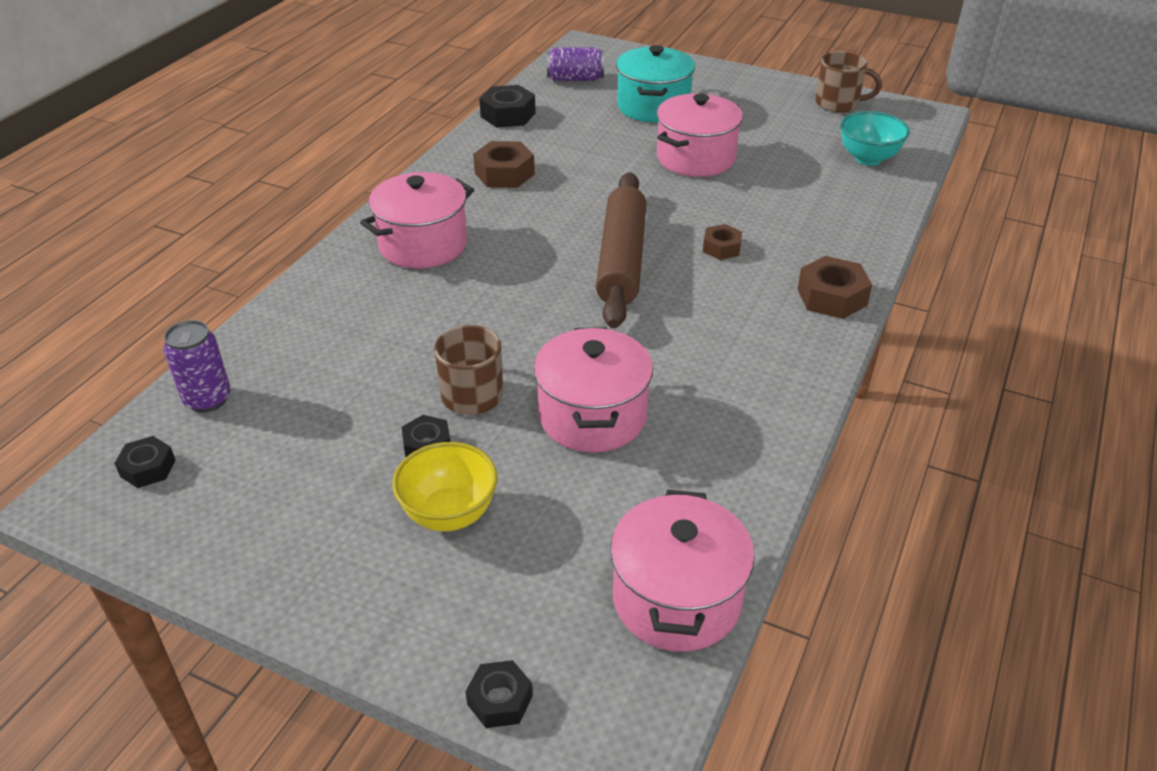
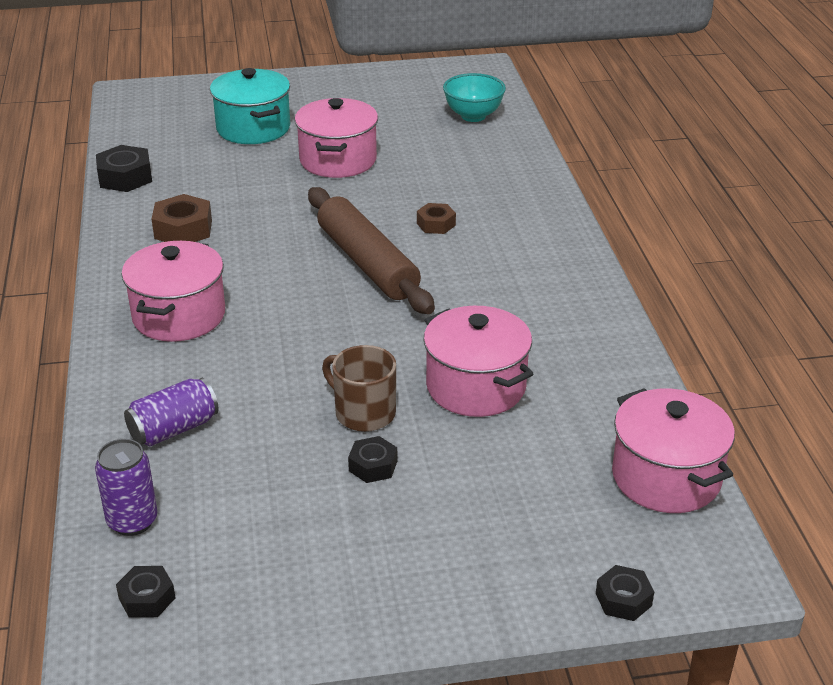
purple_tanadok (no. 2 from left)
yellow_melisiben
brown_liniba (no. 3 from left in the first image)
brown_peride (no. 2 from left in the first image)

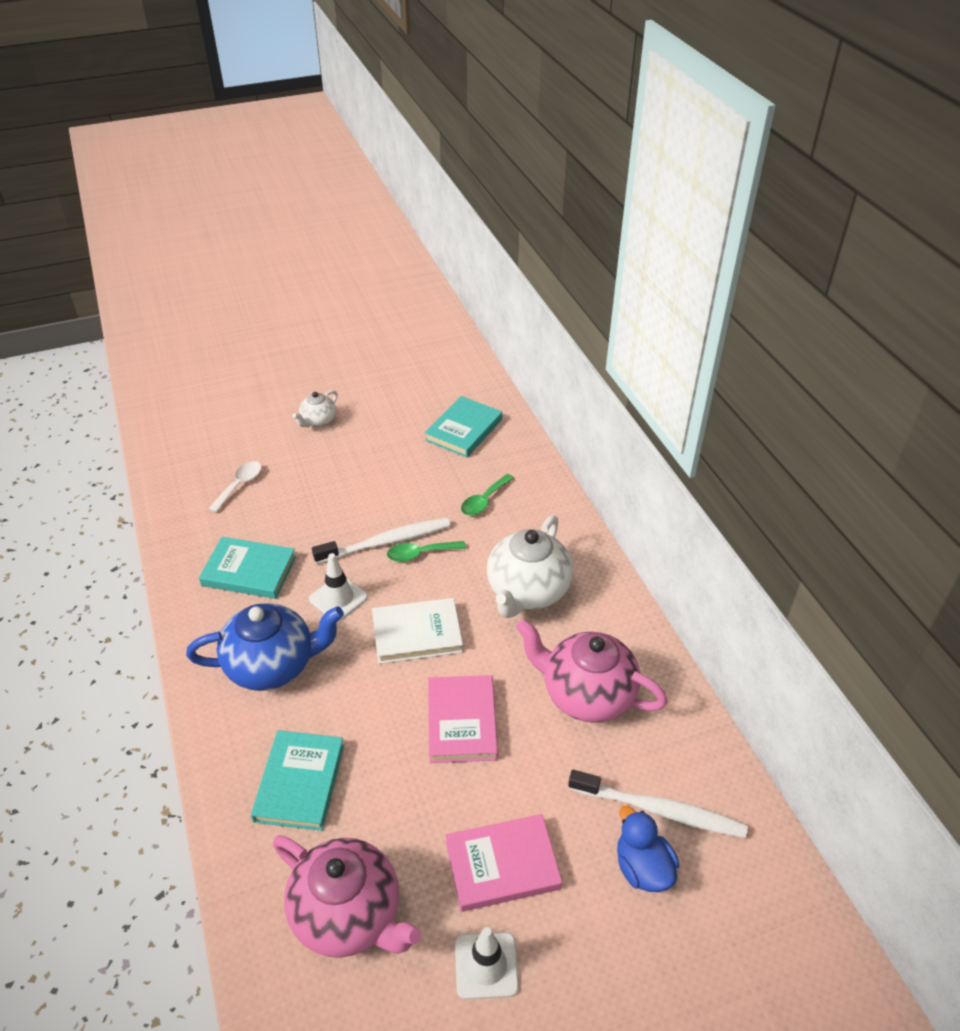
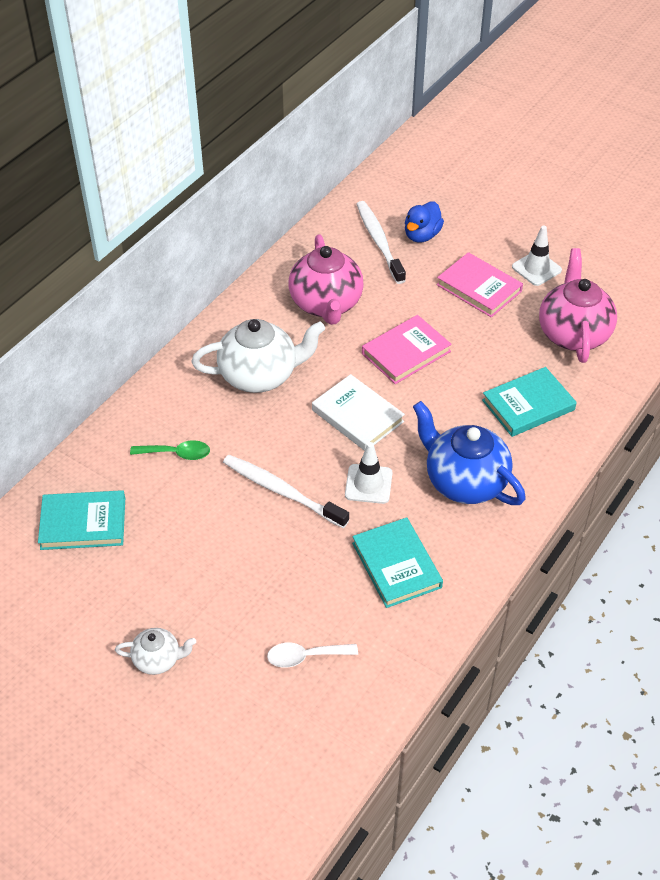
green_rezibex (no. 1 from left in the first image)

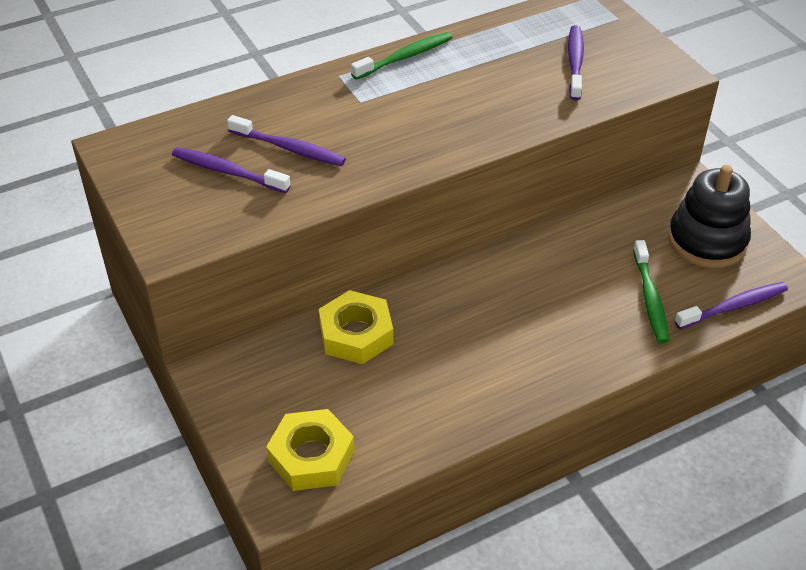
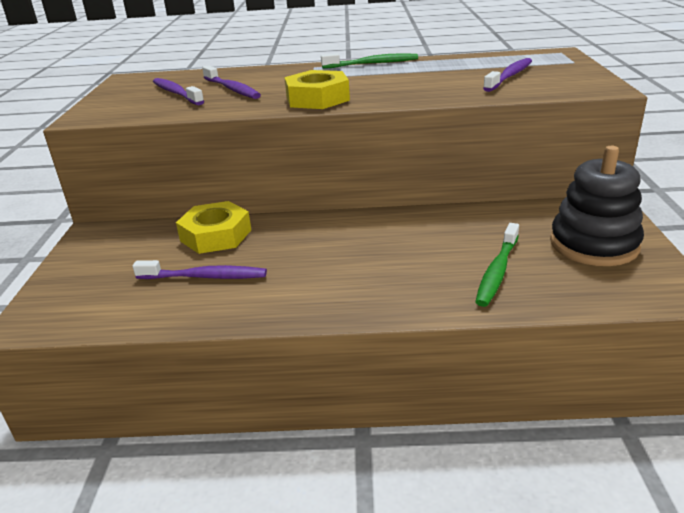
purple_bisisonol (no. 2 from left)
yellow_liniba (no. 2 from left)

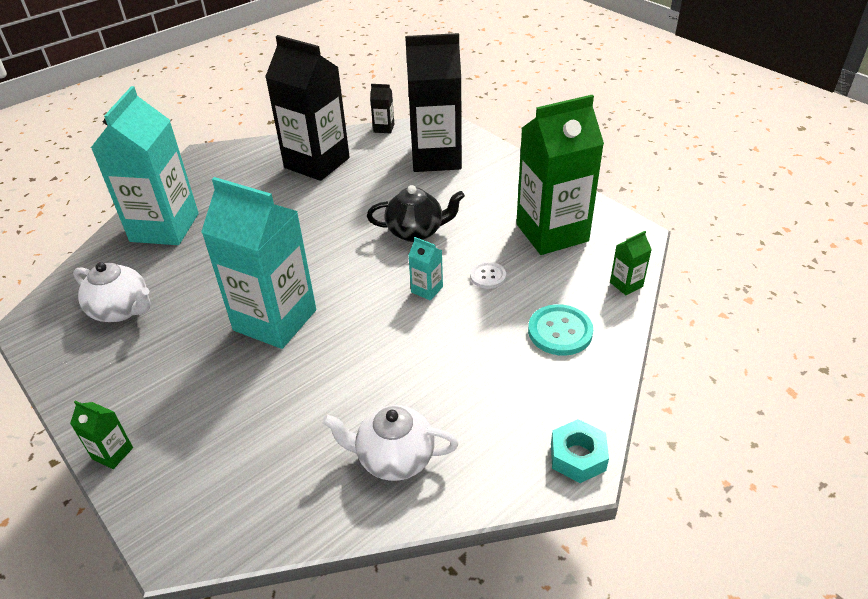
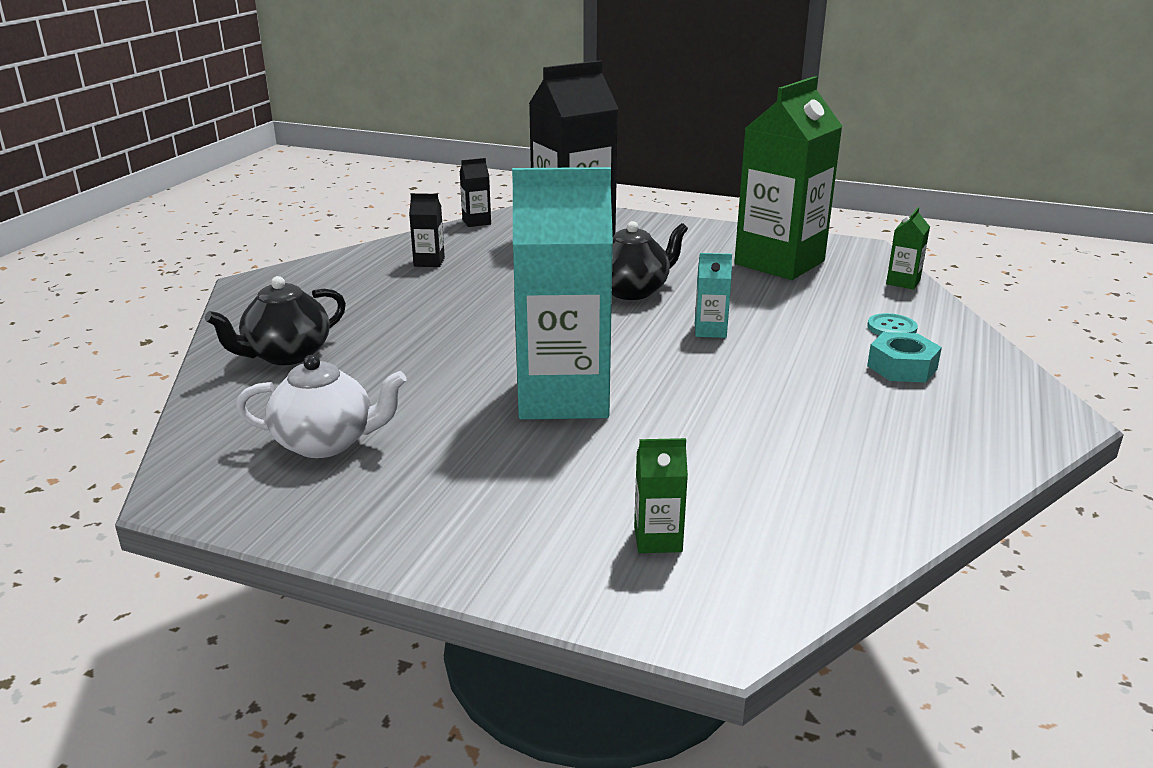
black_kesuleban (no. 1 from left)
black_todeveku (no. 1 from left)
green_todeveku (no. 1 from left)
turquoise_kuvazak
turquoise_liniba
white_kesuleban (no. 2 from left in the first image)
white_kuvazak

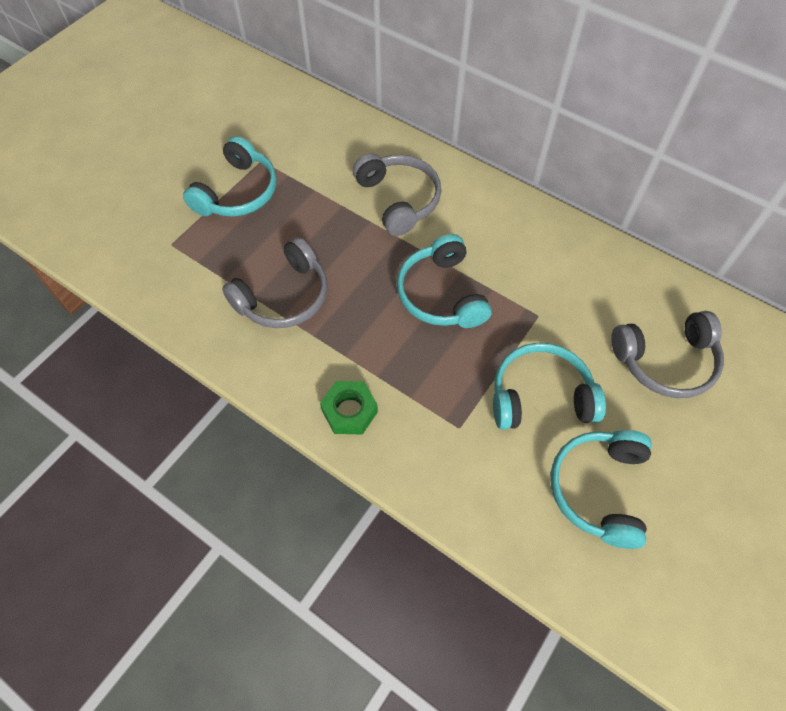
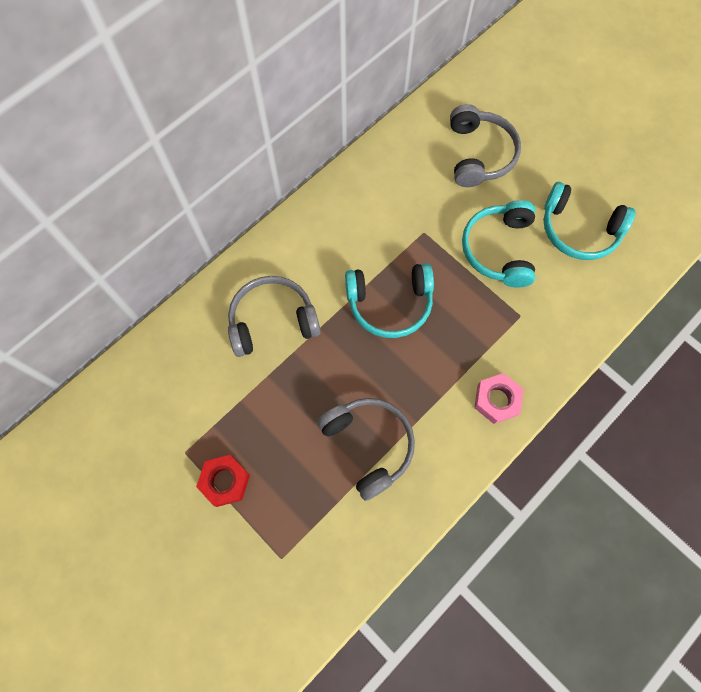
red_liniba
pink_liniba

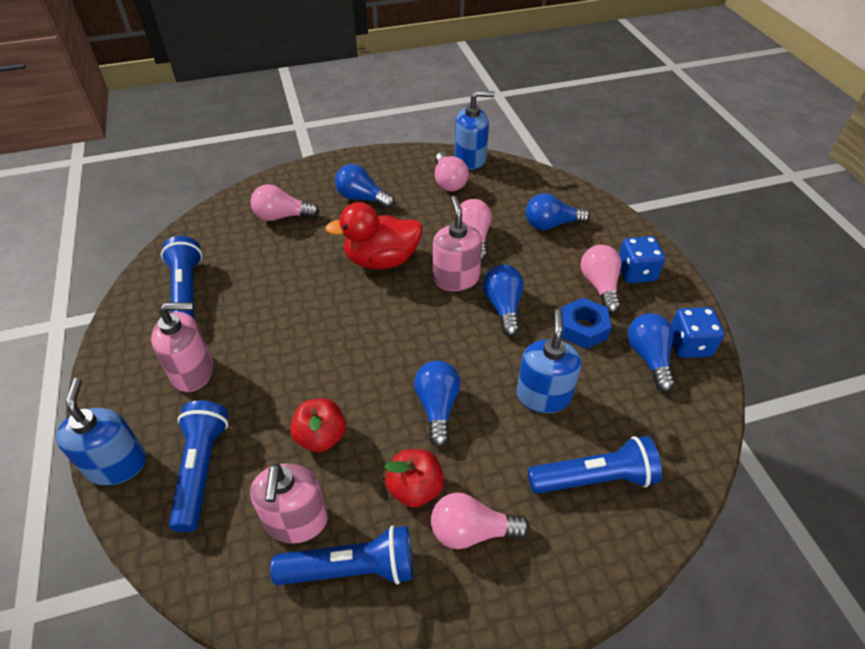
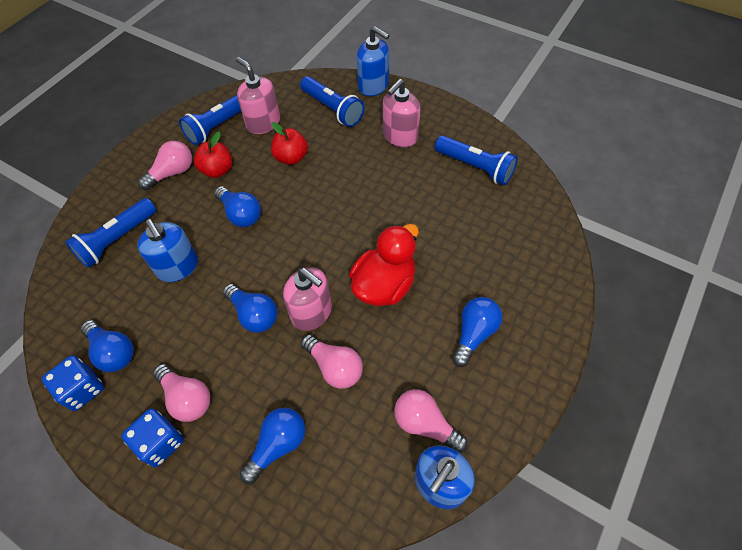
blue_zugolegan (no. 5 from left)
pink_zugolegan (no. 1 from left in the first image)
blue_liniba

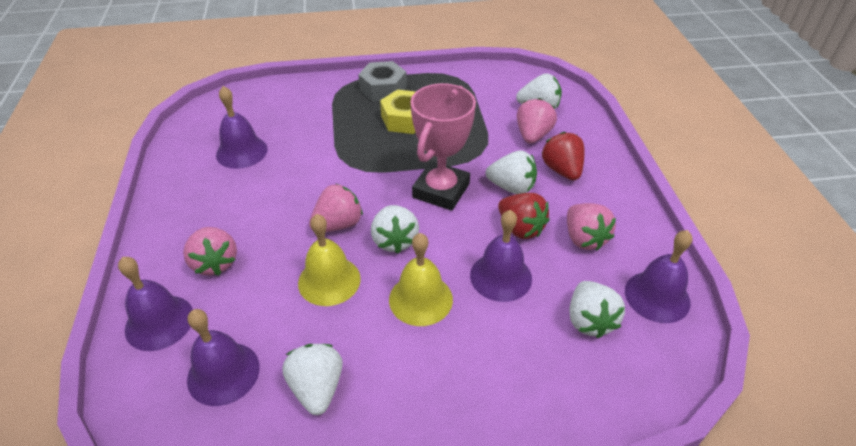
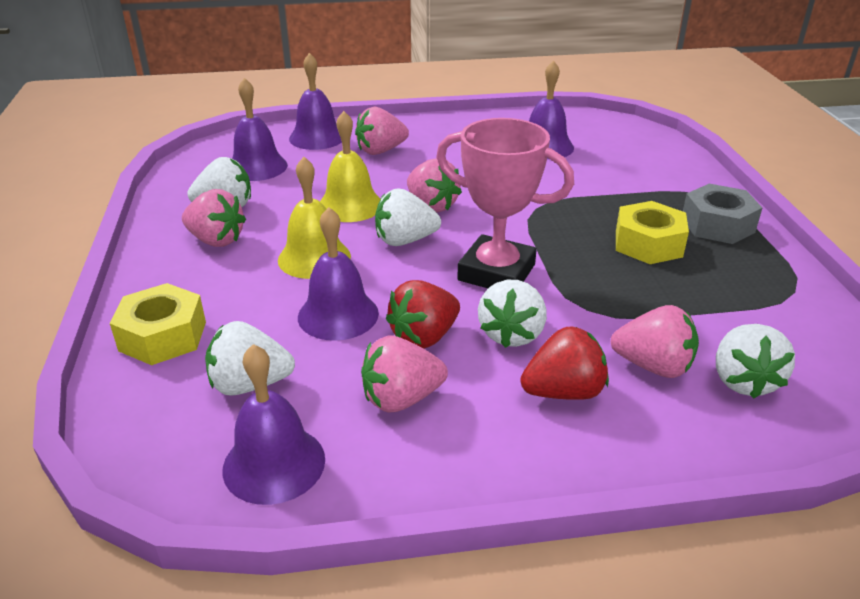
yellow_liniba (no. 1 from left)
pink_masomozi (no. 1 from left)

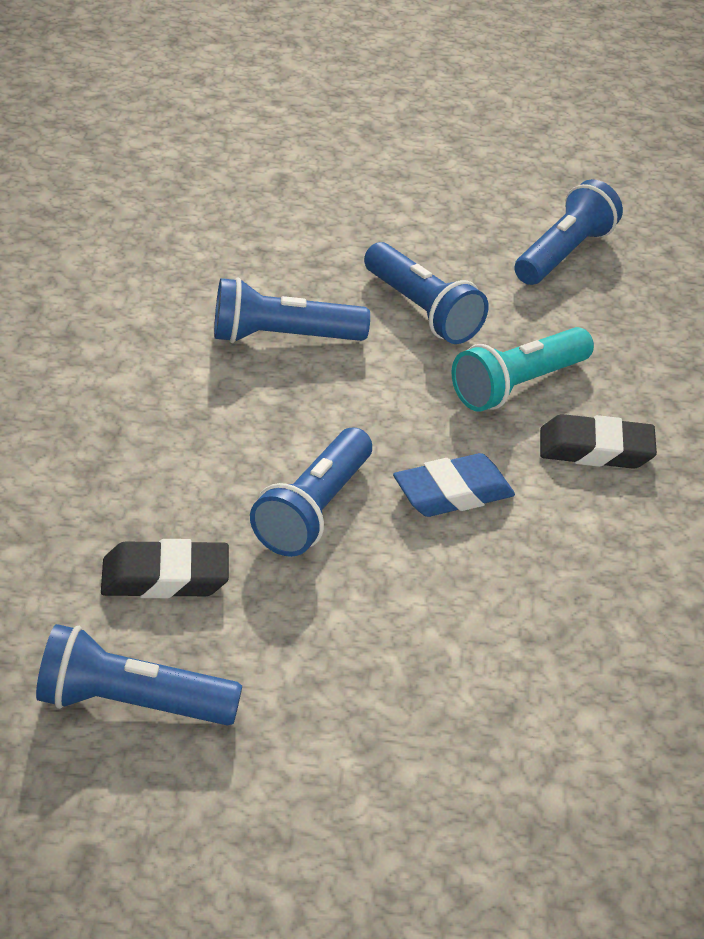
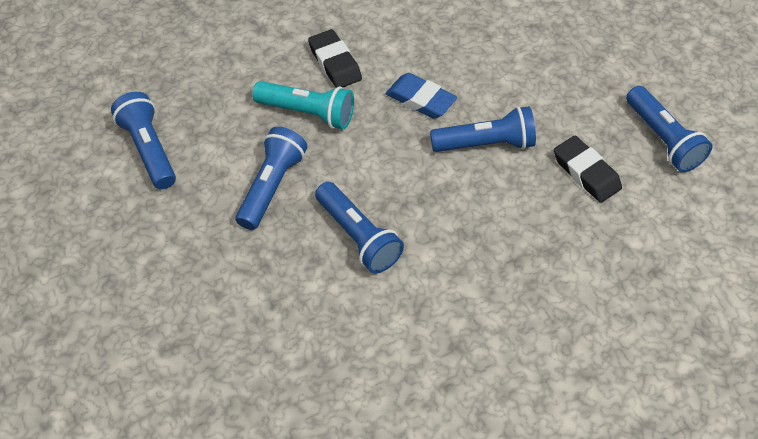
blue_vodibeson (no. 1 from left)

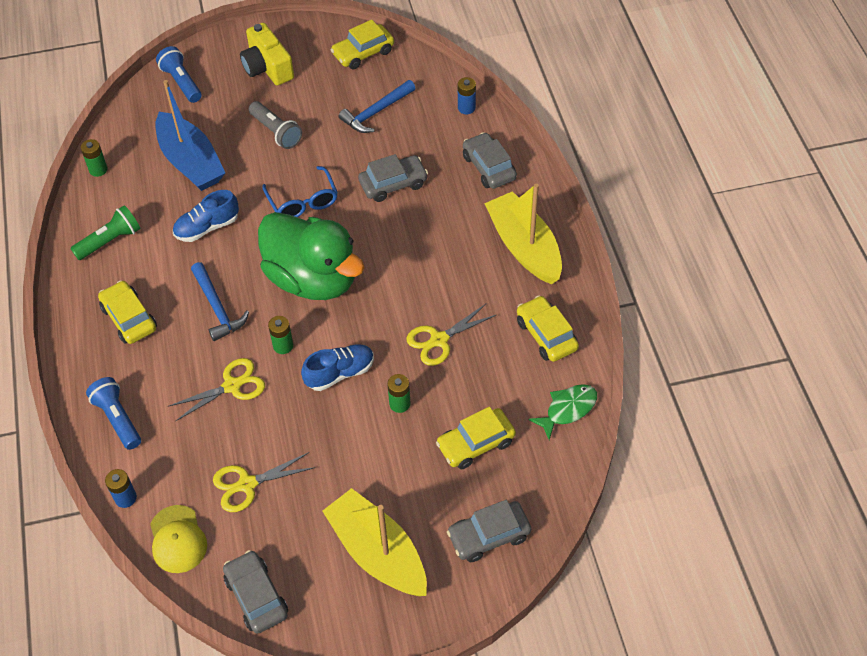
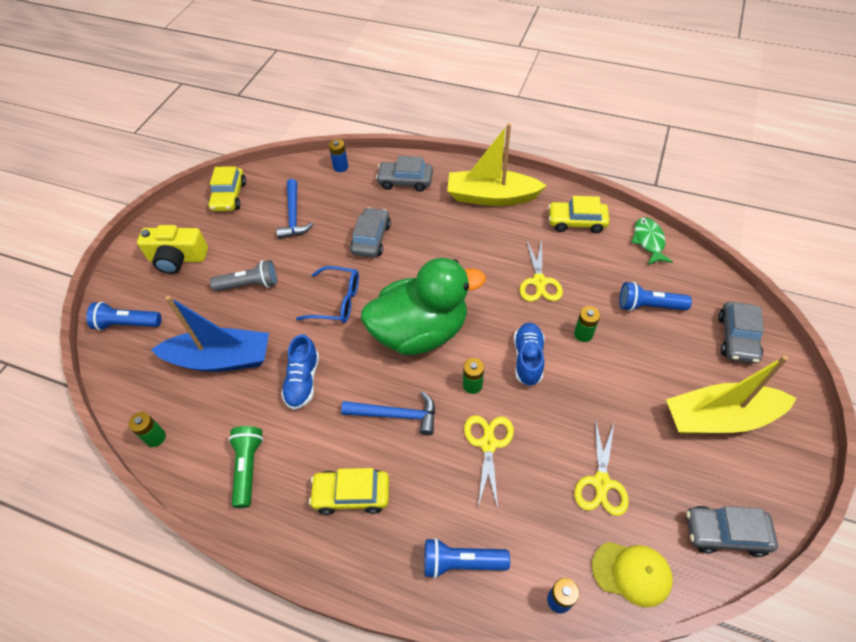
blue_vodibeson (no. 3 from left)

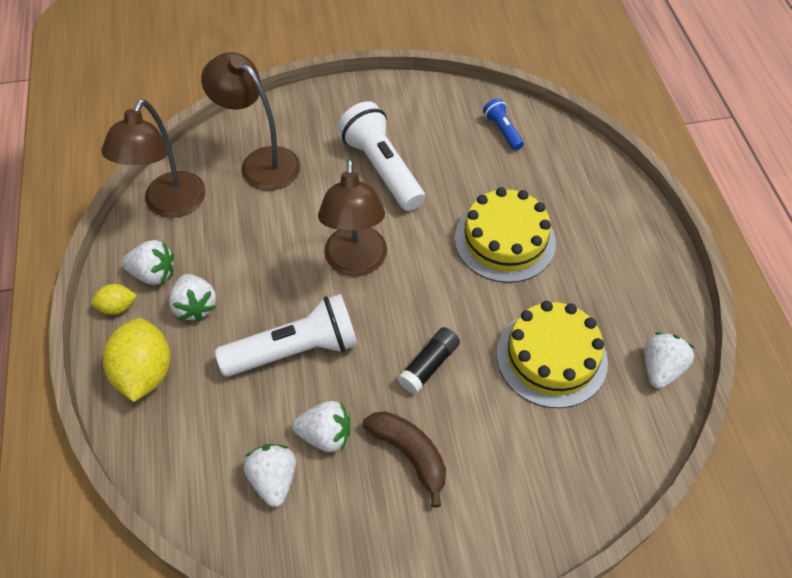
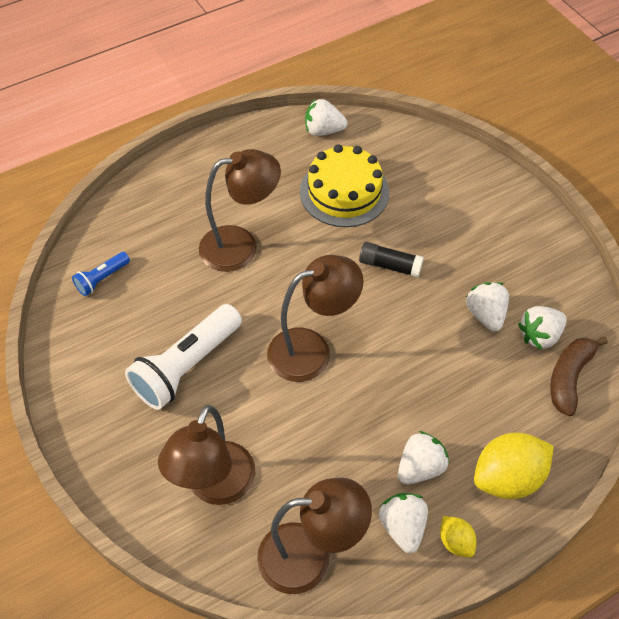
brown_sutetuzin (no. 2 from left)
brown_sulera
white_vodibeson (no. 1 from left in the first image)

